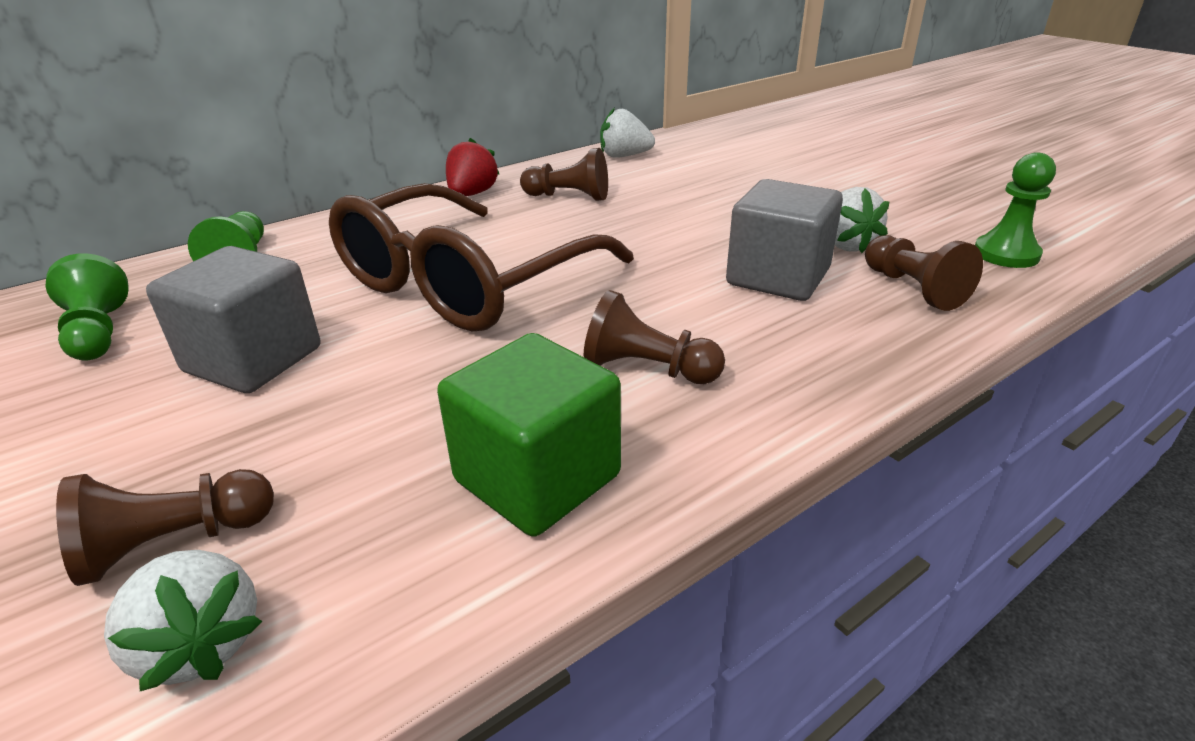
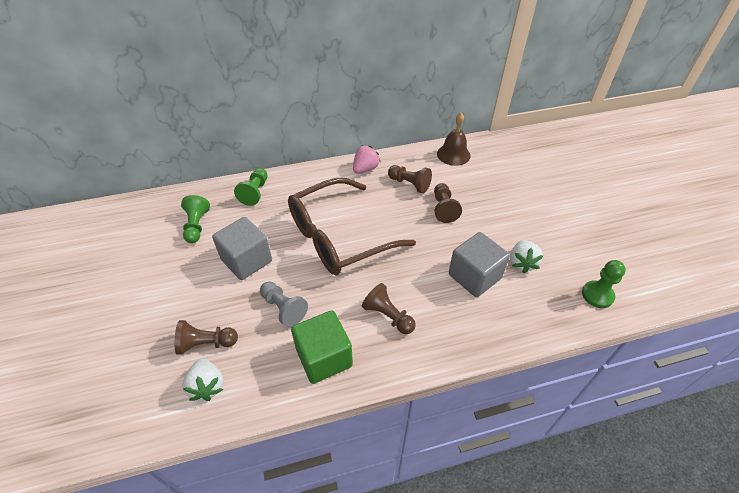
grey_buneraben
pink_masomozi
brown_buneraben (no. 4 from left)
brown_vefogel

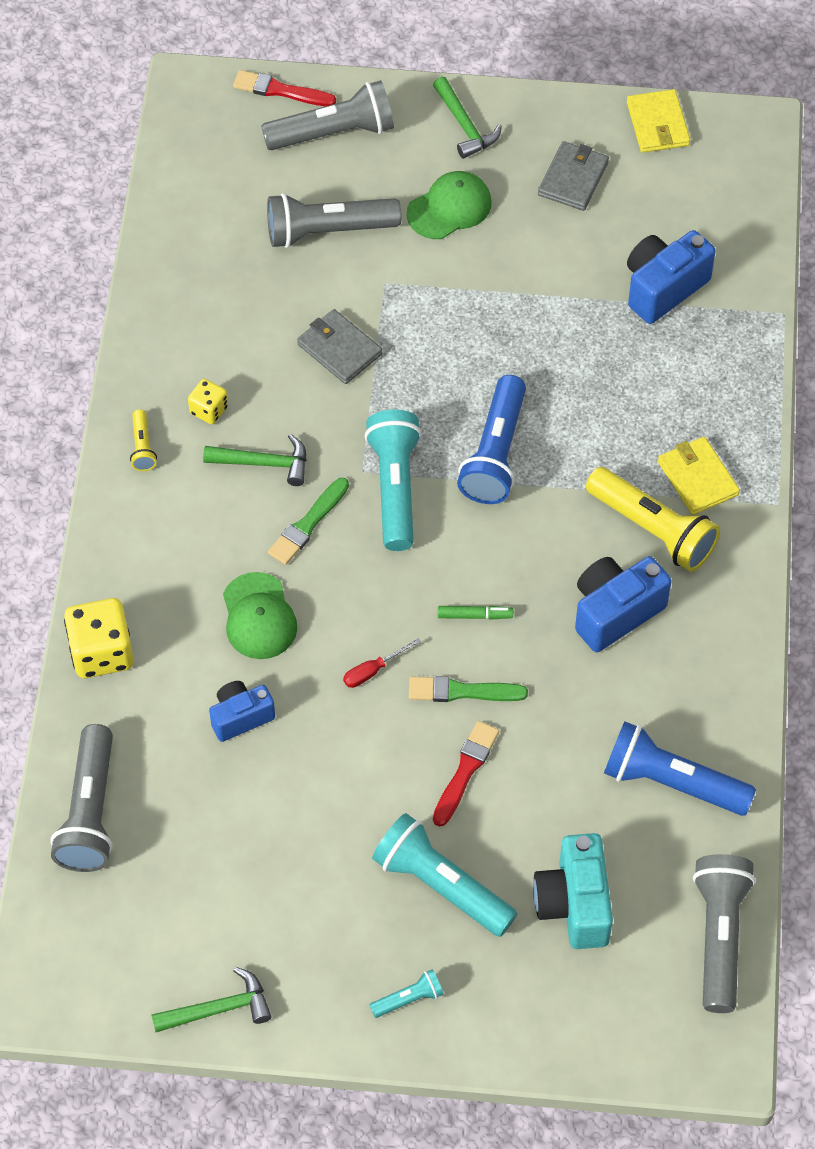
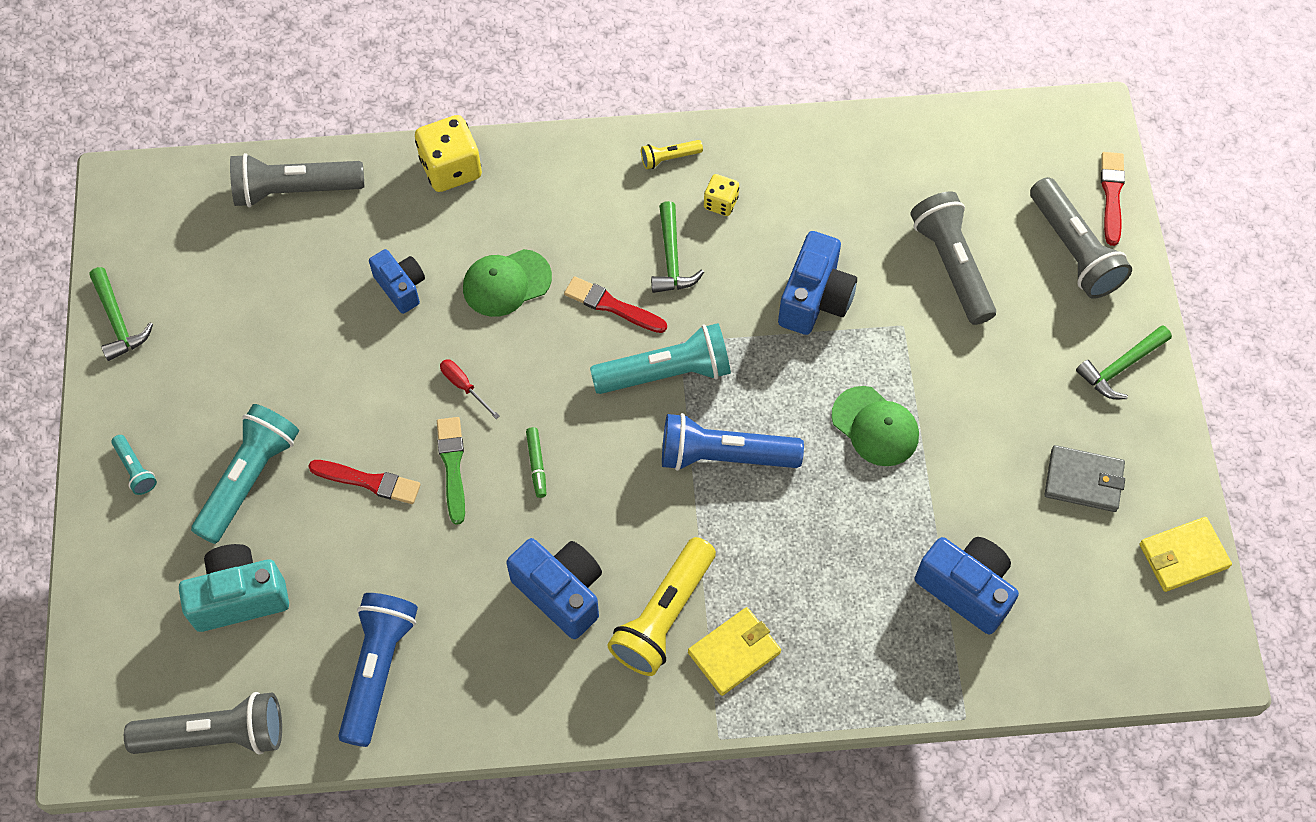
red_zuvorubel (no. 2 from left)
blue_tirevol (no. 3 from left)
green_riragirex (no. 2 from left)

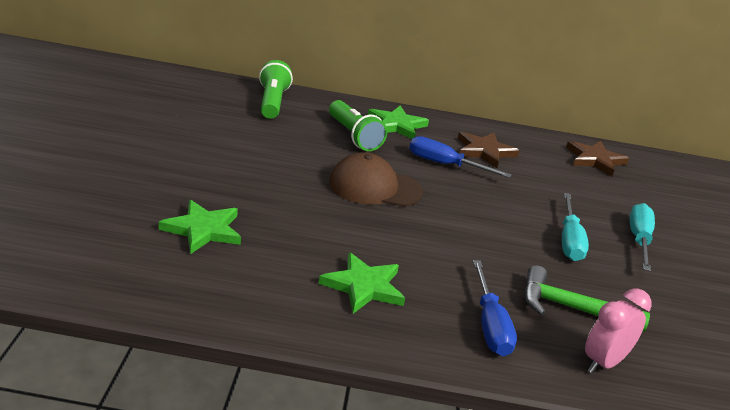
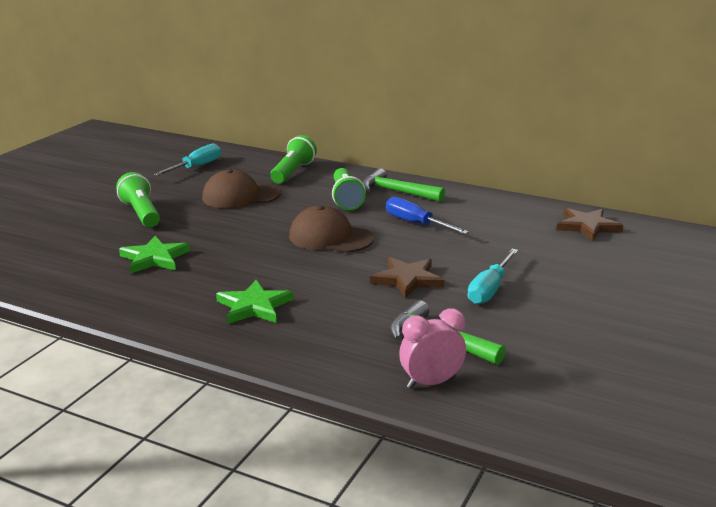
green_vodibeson (no. 1 from left)
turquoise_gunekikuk (no. 1 from left)
brown_riragirex (no. 1 from left)
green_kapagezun (no. 1 from left)
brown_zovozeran (no. 1 from left)
blue_gunekikuk (no. 2 from left in the first image)

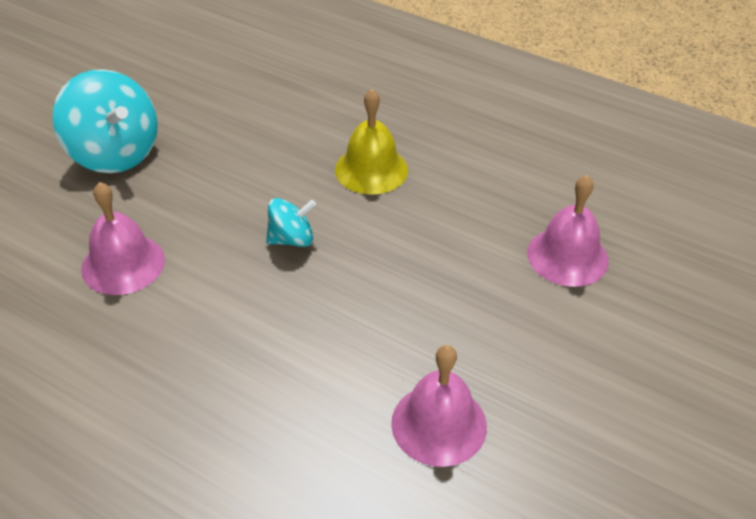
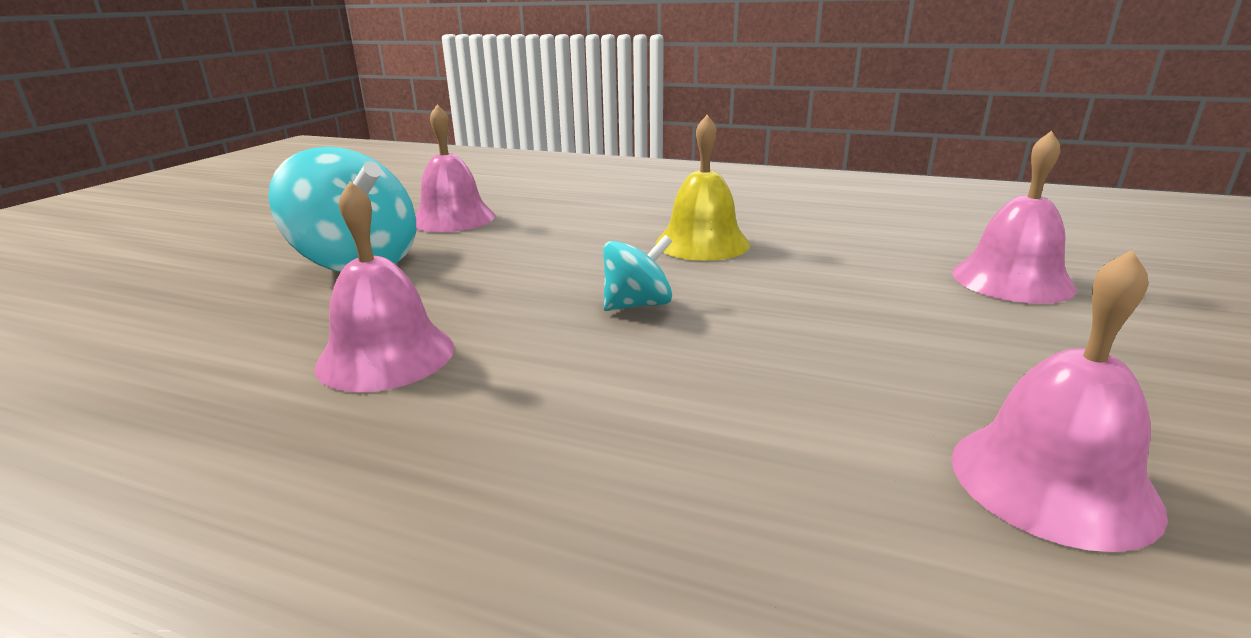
pink_vefogel (no. 2 from left)

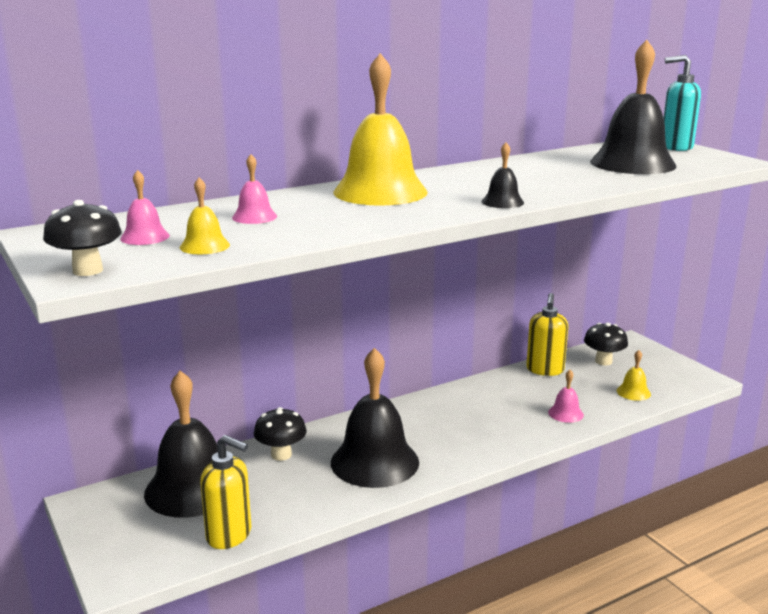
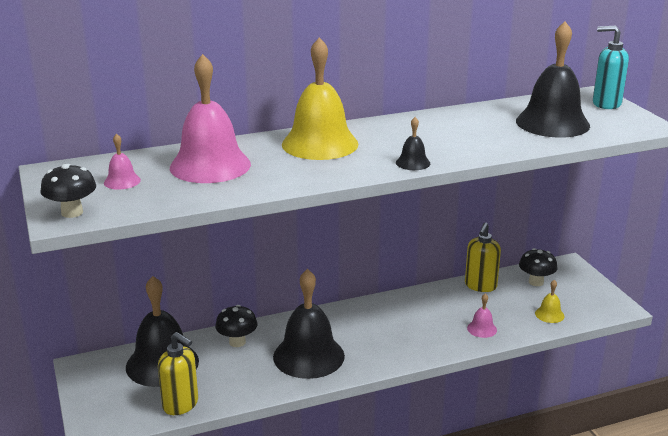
pink_vefogel (no. 2 from left)
yellow_vefogel (no. 1 from left in the first image)

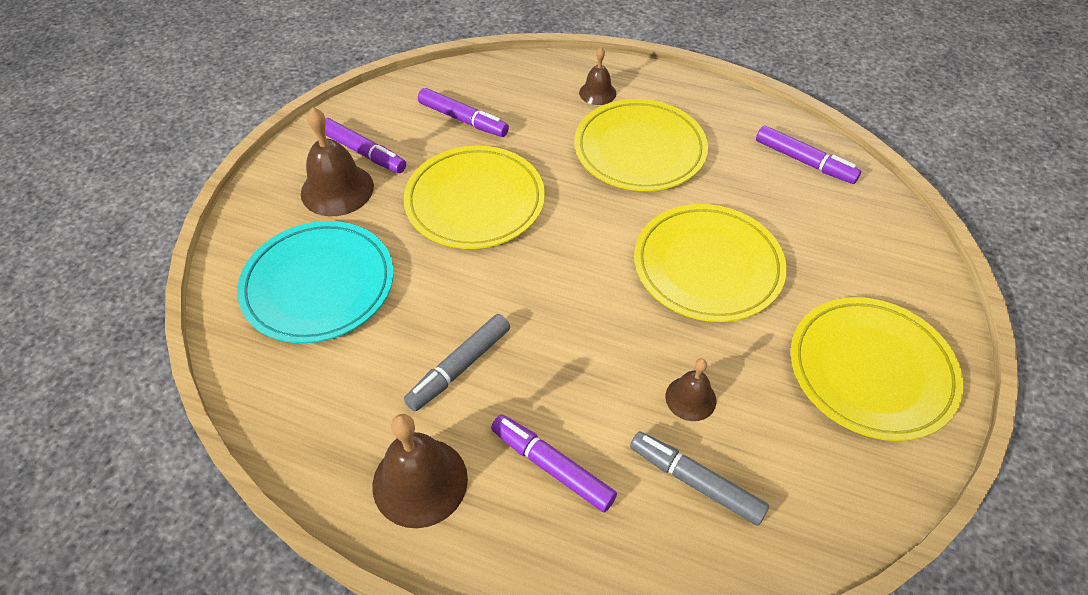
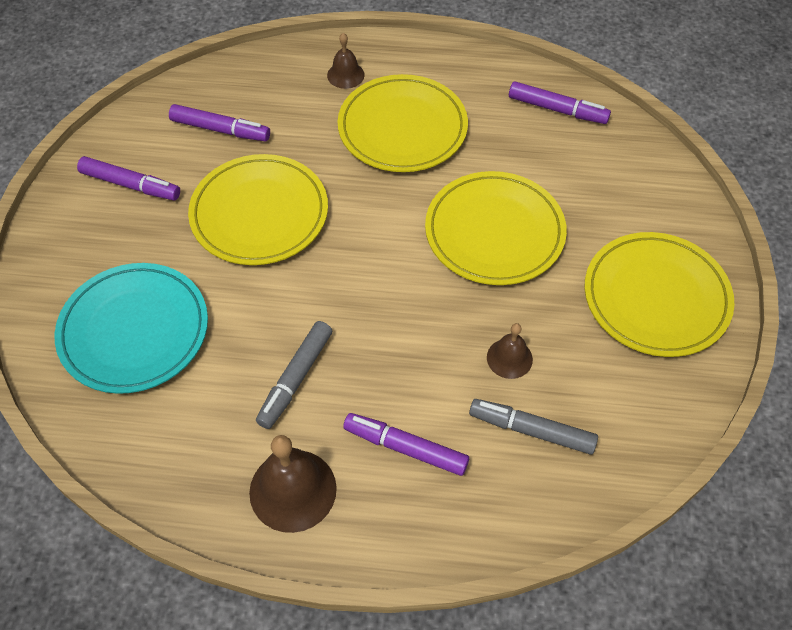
brown_vefogel (no. 1 from left in the first image)

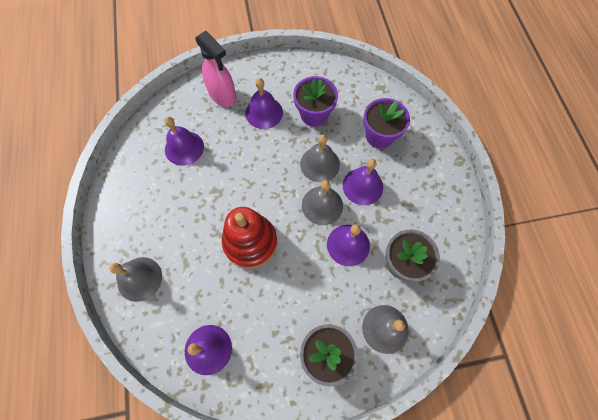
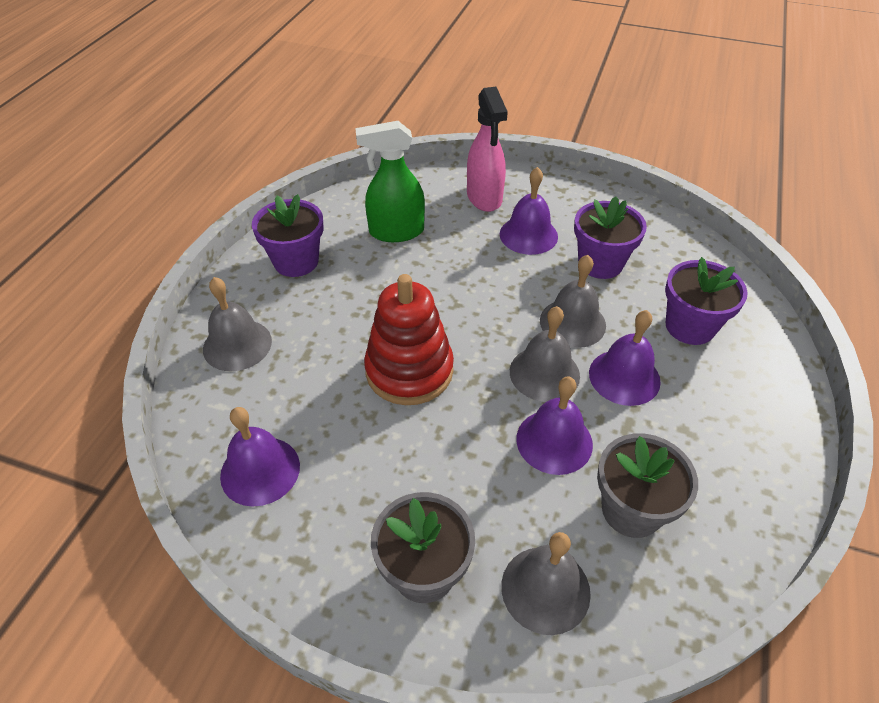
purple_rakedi (no. 1 from left)
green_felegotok

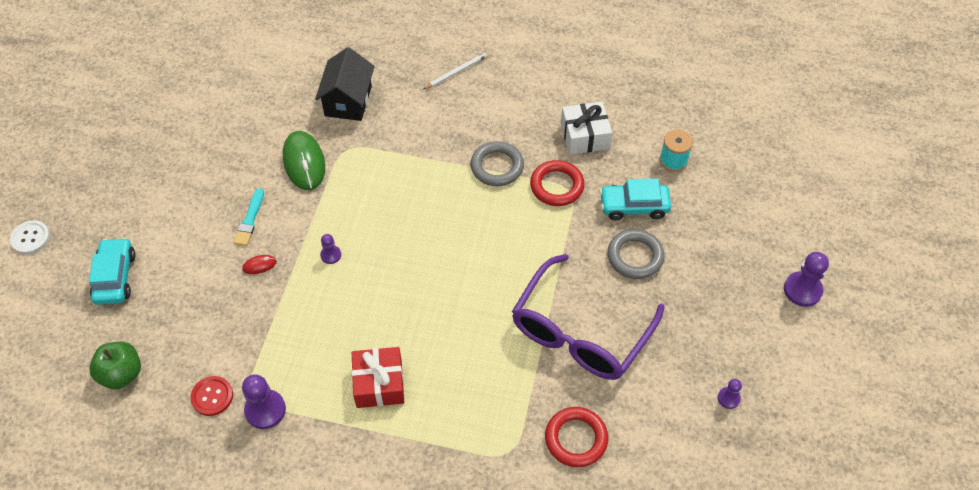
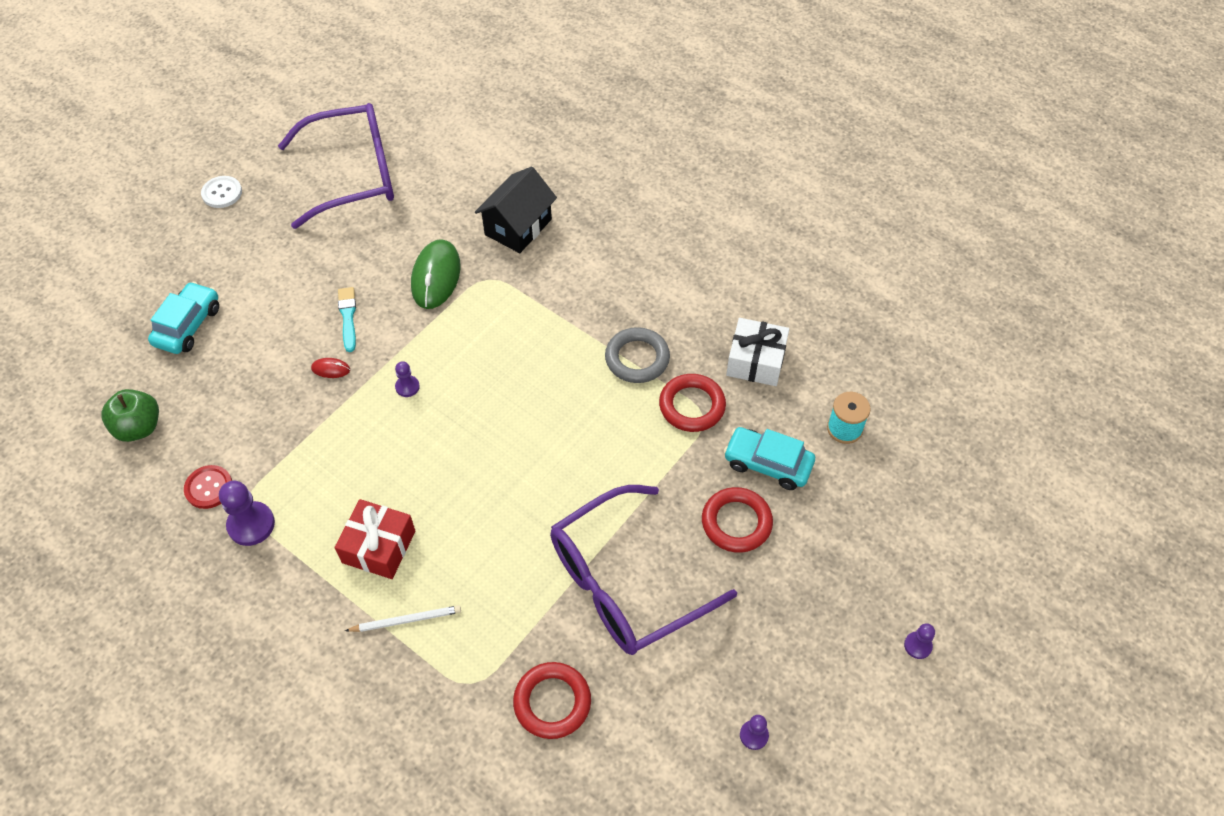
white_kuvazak
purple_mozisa (no. 1 from left)
turquoise_zuvorubel
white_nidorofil
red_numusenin (no. 3 from left)
purple_buneraben (no. 4 from left)

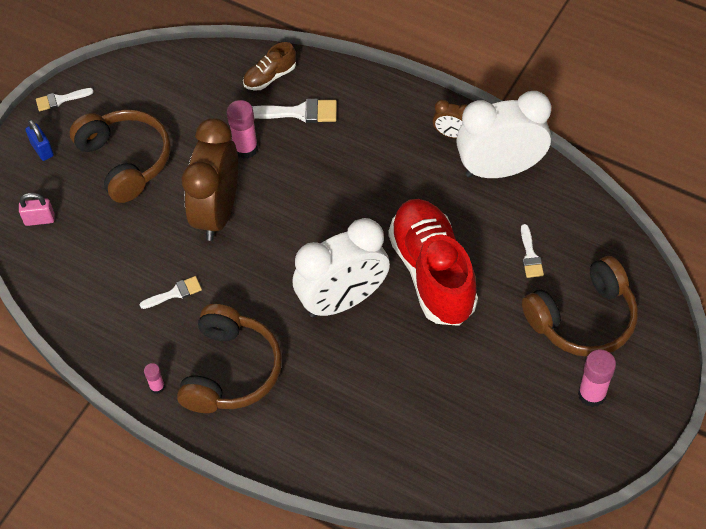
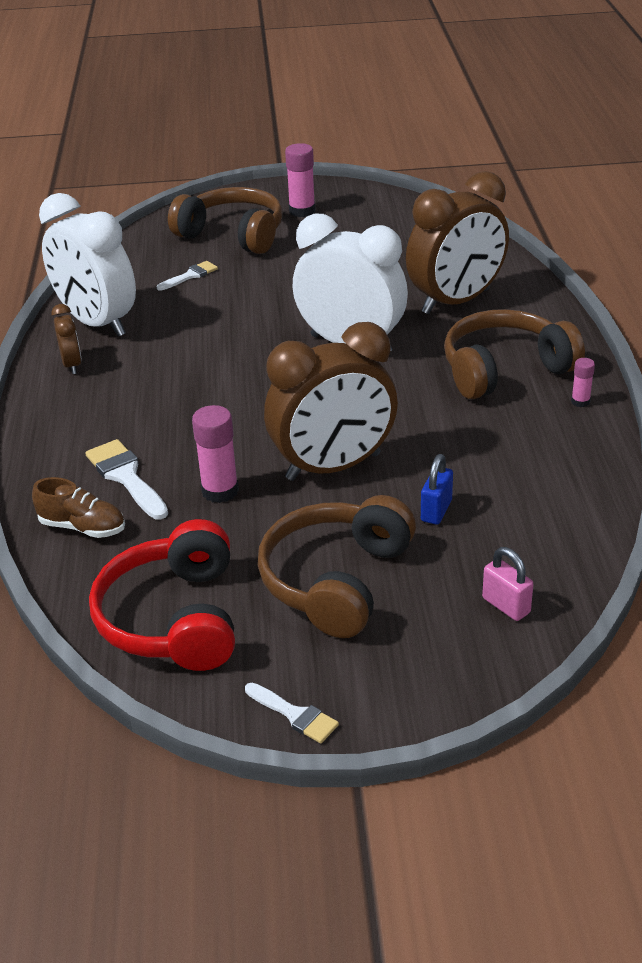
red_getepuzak
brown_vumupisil (no. 3 from left)
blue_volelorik
white_zuvorubel (no. 2 from left in the first image)
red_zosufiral

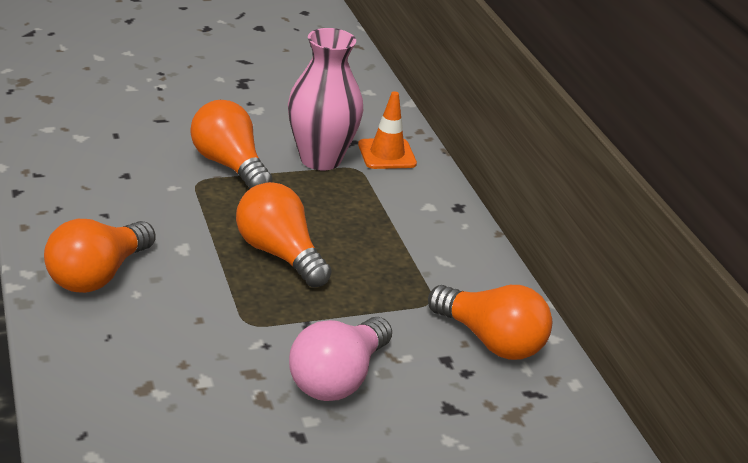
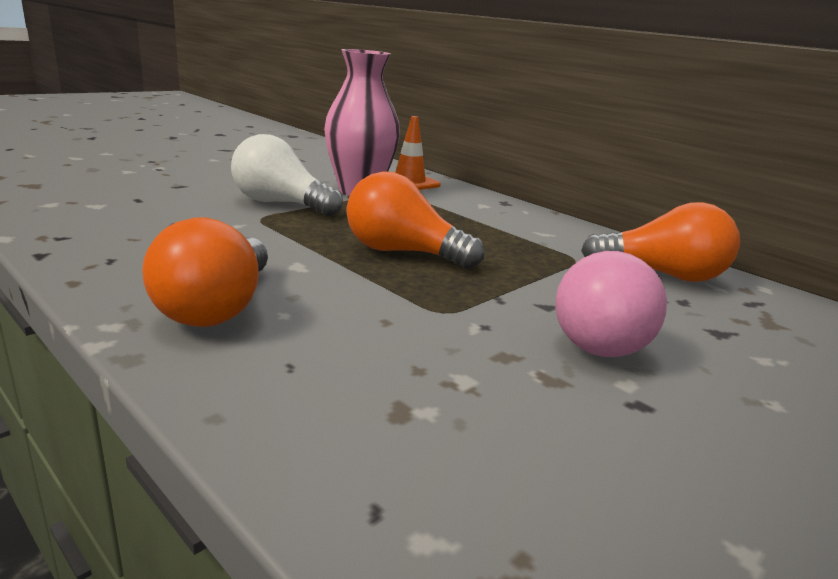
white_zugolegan

